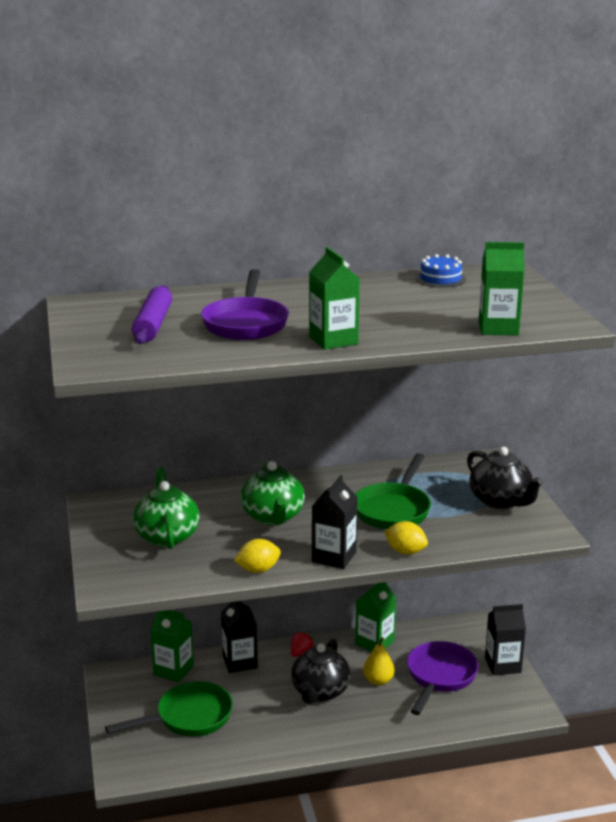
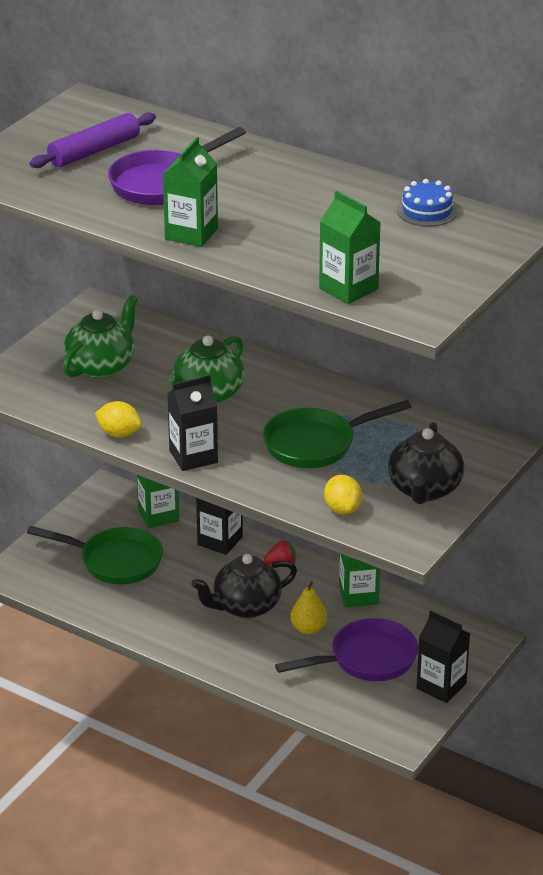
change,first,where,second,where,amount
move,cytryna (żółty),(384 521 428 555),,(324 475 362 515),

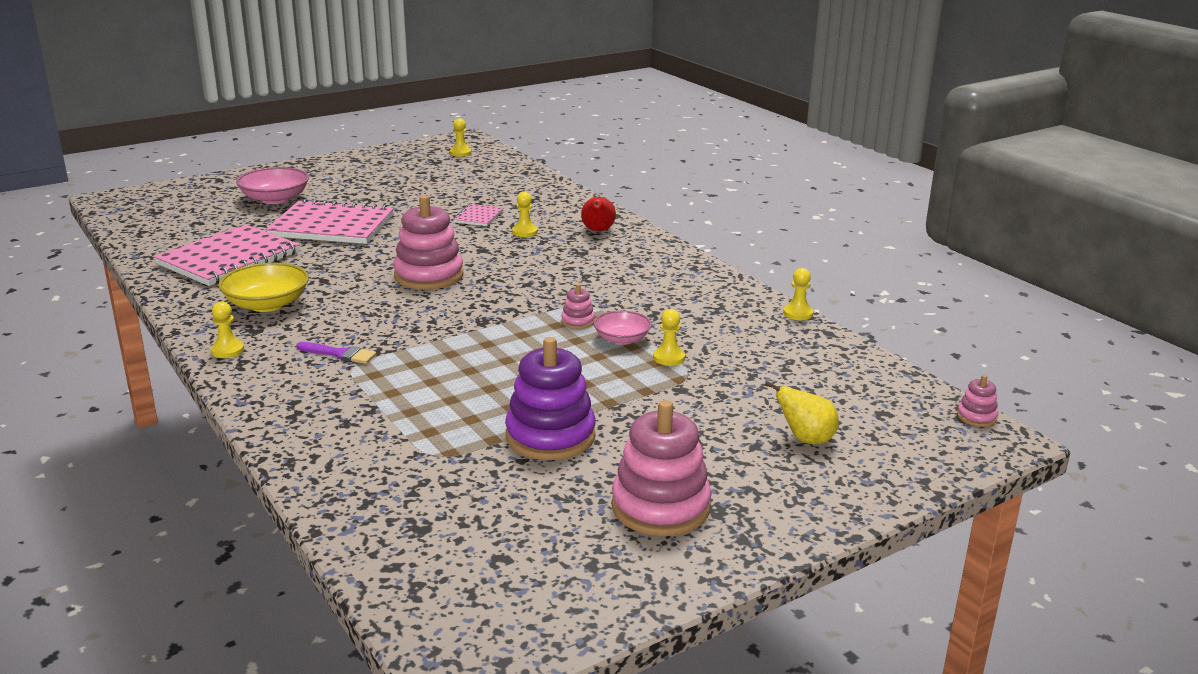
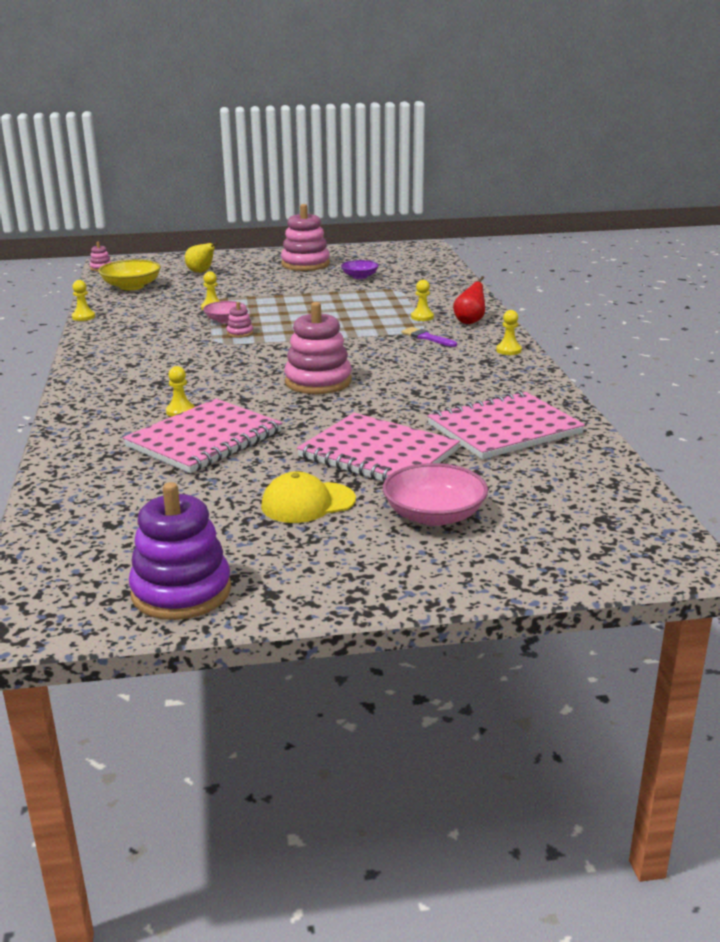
change,first,where,second,where,amount
move,pionek (żółty),(450 118 471 157),,(411 280 434 321),
move,gruszka (czerwony),(581 197 616 231),,(453 276 485 324),
resize,zeszyt (różowy),(453 204 503 226),,(123 399 282 473),x2.20
move,miska (żółty),(219 263 309 312),,(98 260 161 290),
move,zabawka nakładanka (fioletowy),(505 337 596 460),,(129 482 231 620),
insert,,,miska (fioletowy),(341 260 379 279),
insert,,,czapka (żółty),(261 471 356 523),

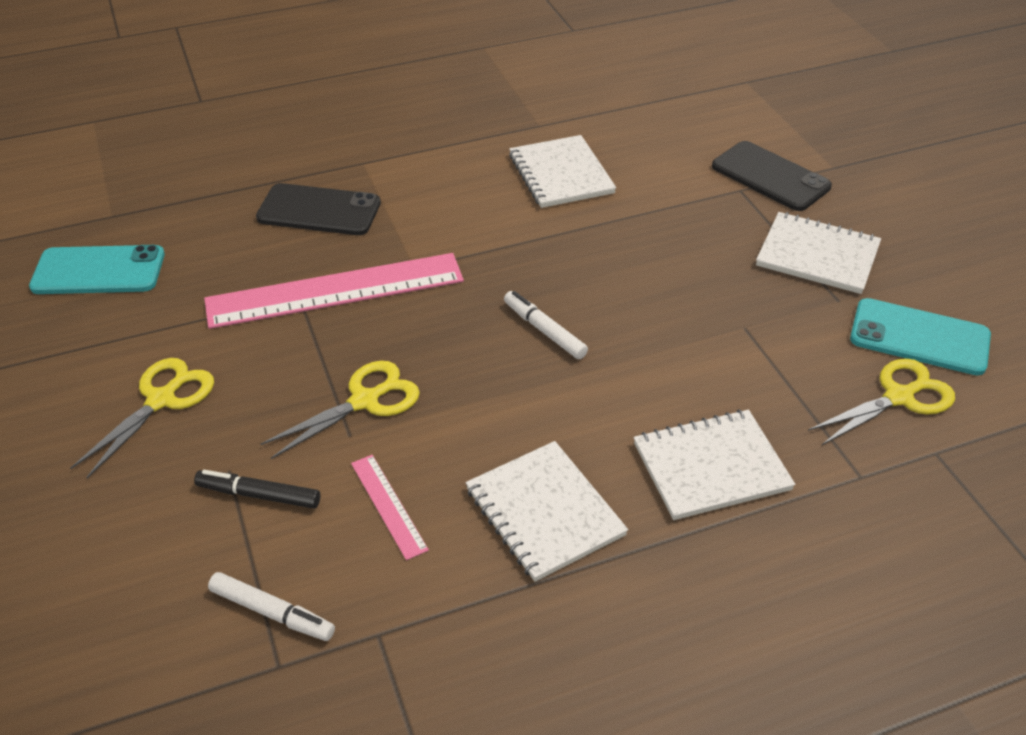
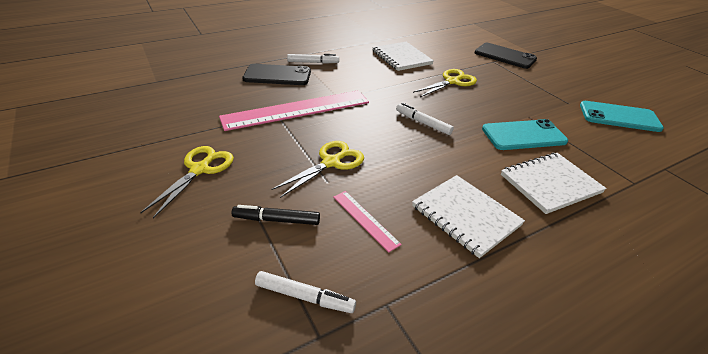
change,first,where,second,where,amount
delete,zeszyt (biały),(756 212 881 294),,,
move,telefon (turkusowy),(29 245 165 294),,(482 119 568 150),
move,nożyczki (żółty),(808 358 955 446),,(413 69 477 97),
insert,,,flamaster (biały),(287 54 339 64),

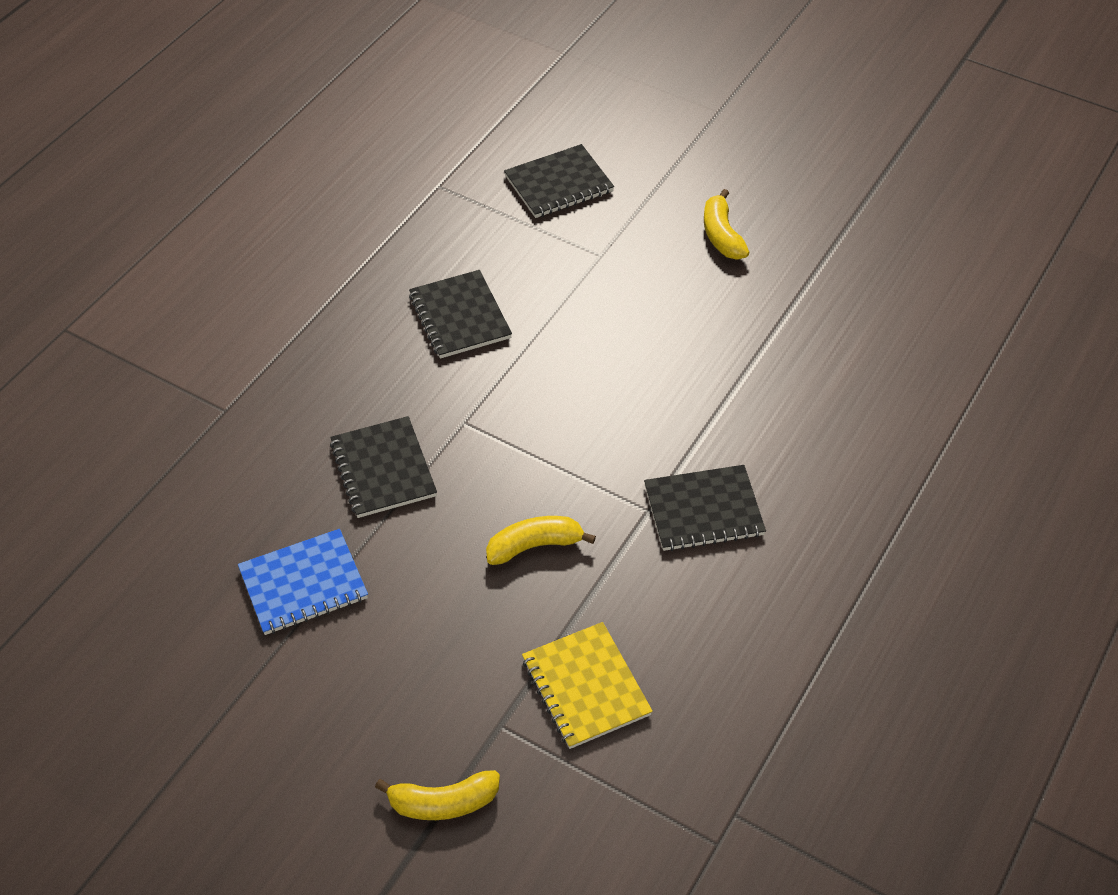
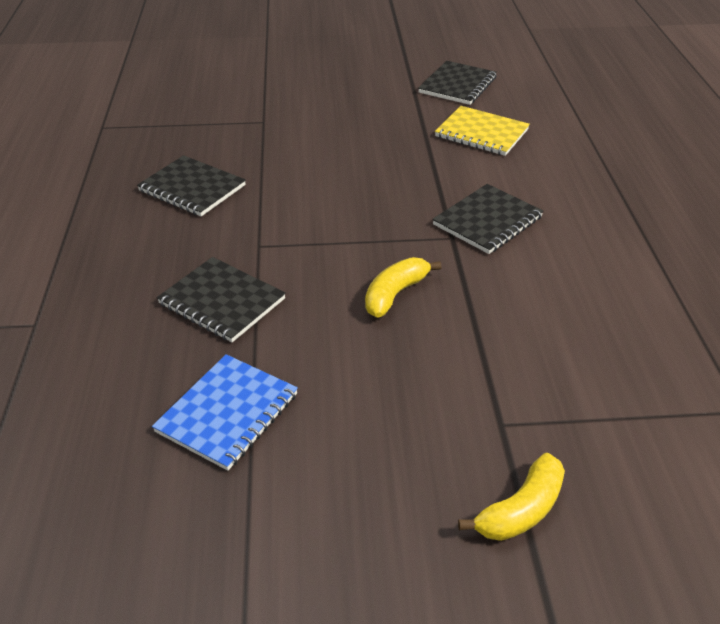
change,first,where,second,where,amount
move,zeszyt (czarny),(504 144 614 218),,(418 61 497 105),
delete,banan (żółty),(704 189 750 259),,,
move,zeszyt (żółty),(522 622 653 749),,(435 106 530 156),

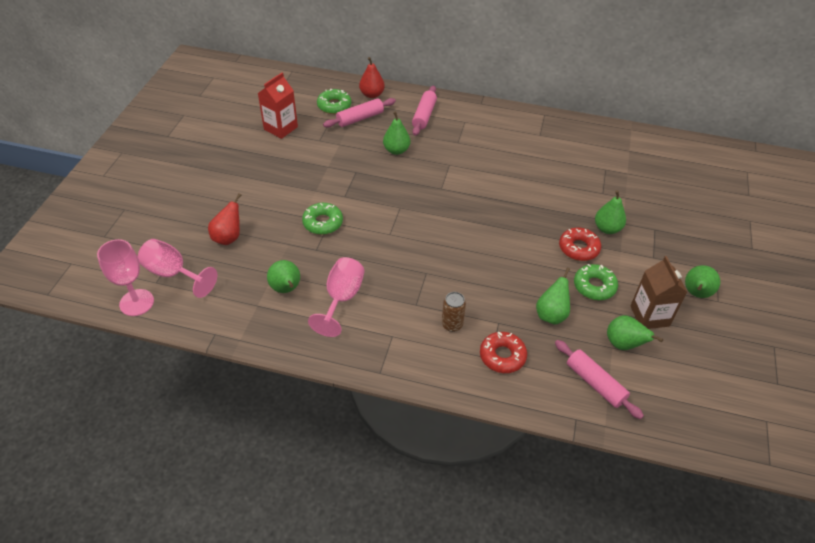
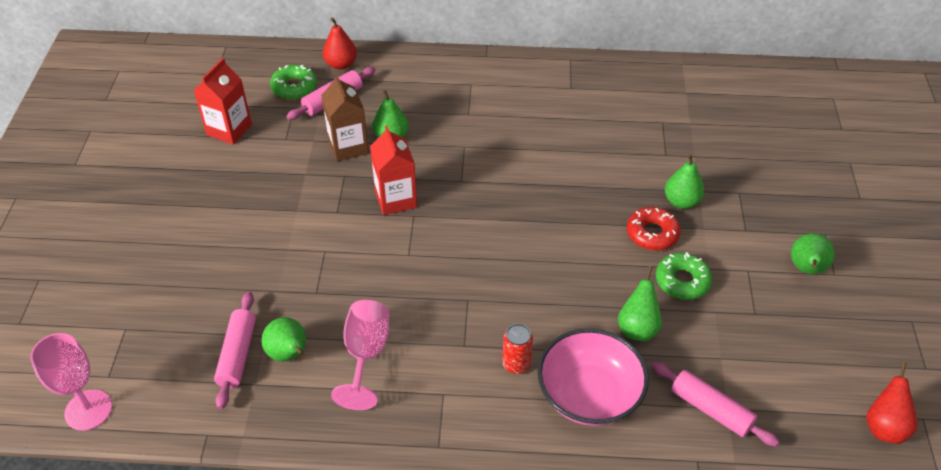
change,first,where,second,where,amount
move,wałek do ciasta (różowy),(412 86 437 136),,(214 292 256 410),
move,gruszka (czerwony),(208 193 241 245),,(866 362 918 444),
delete,donut (zielony),(302 203 343 235),,,
delete,kielich (różowy),(138 239 217 298),,,
move,karton mleka (brązowy),(630 256 687 329),,(321 74 369 161),
recolor,puszka (brązowy),(442 292 466 332),puszka (czerwony),(502 324 533 374),
delete,gruszka (zielony),(607 315 663 350),,,
replace,donut (czerwony),(480 331 527 373),miska (różowy),(538 328 649 426),
insert,,,karton mleka (czerwony),(370 126 417 215),

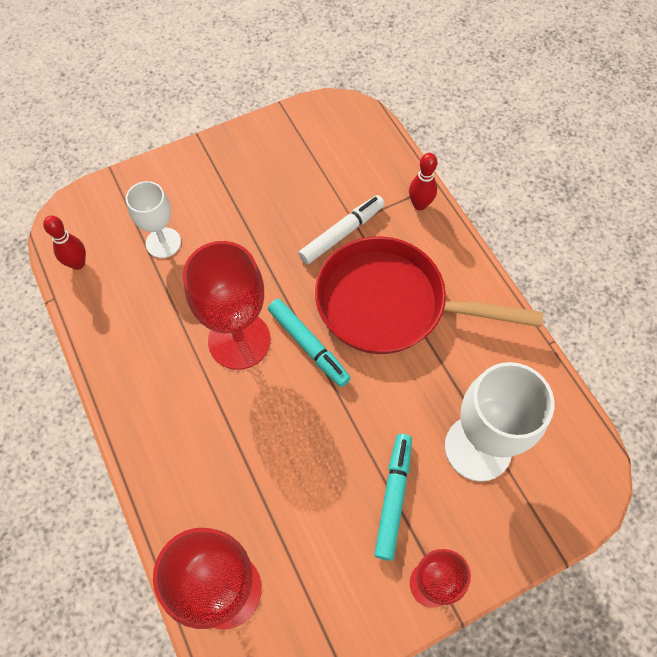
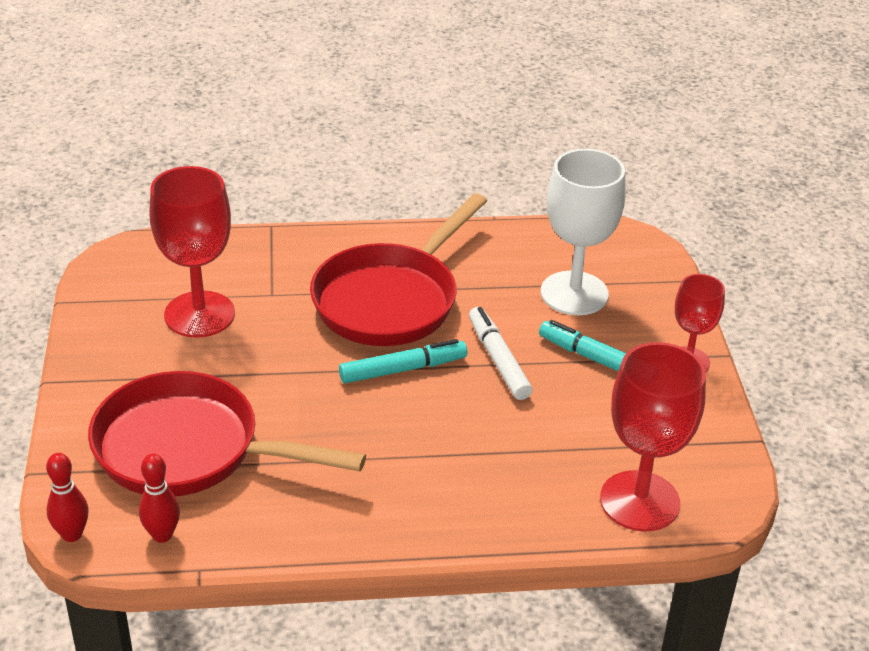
change,first,where,second,where,amount
move,kręgiel (czerwony),(409 153 438 210),,(46 453 89 542),
replace,kielich (biały),(126 181 181 258),patelnia (czerwony),(88 371 366 496),
move,flamaster (biały),(299 195 385 264),,(469 307 533 400),
move,kielich (czerwony),(183 241 271 370),,(149 166 235 338),

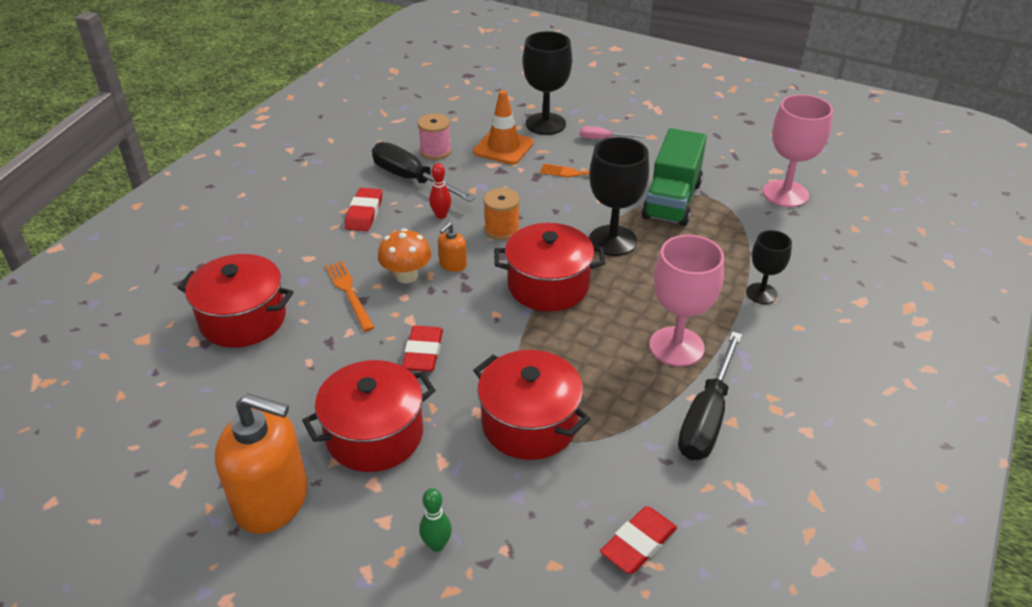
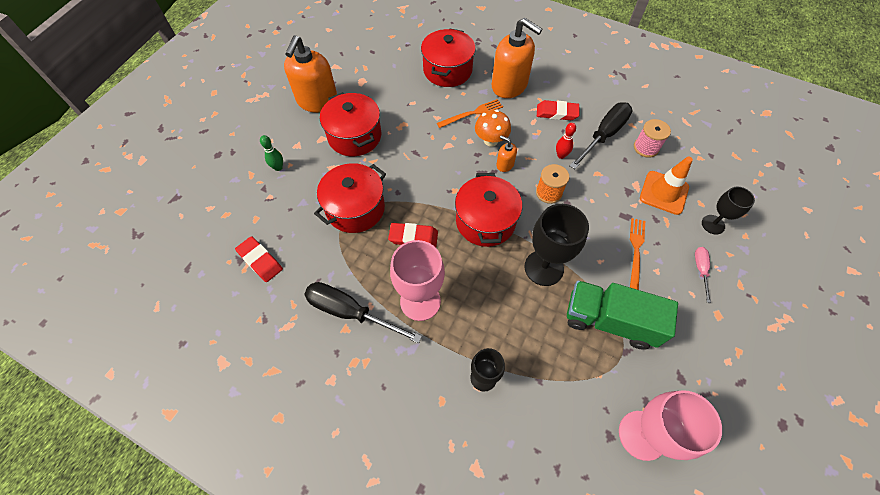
change,first,where,second,where,amount
resize,kielich (czarny),(523 31 572 135),,(702 187 755 234),x0.60
move,gumka do mazania (czerwony),(402 326 443 372),,(388 223 438 247),
insert,,,dozownik mydła (pomarańczowy),(492 18 543 98),

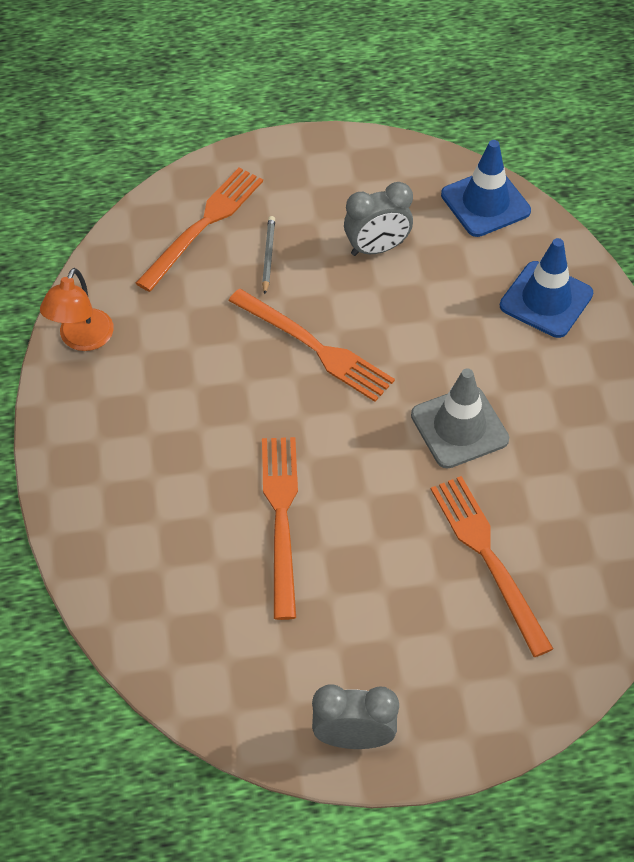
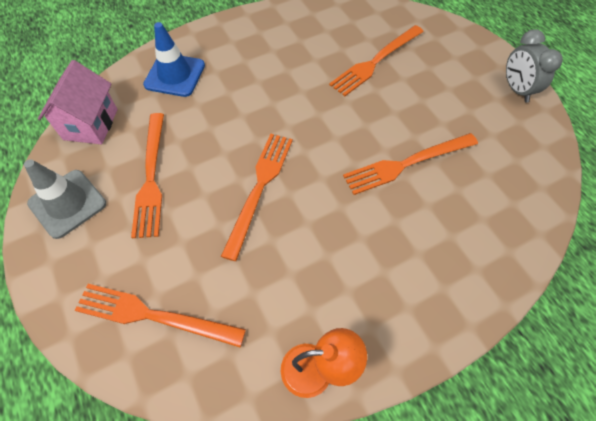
change,first,where,second,where,amount
replace,pachołek (niebieski),(441 140 531 237),domek (różowy),(38 60 118 144),
replace,budzik (szary),(344 182 413 256),widelec (pomarańczowy),(131 113 164 238),
delete,ołówek (szary),(262 216 275 294),,,
move,pachołek (szary),(411 368 509 468),,(24 159 106 239),

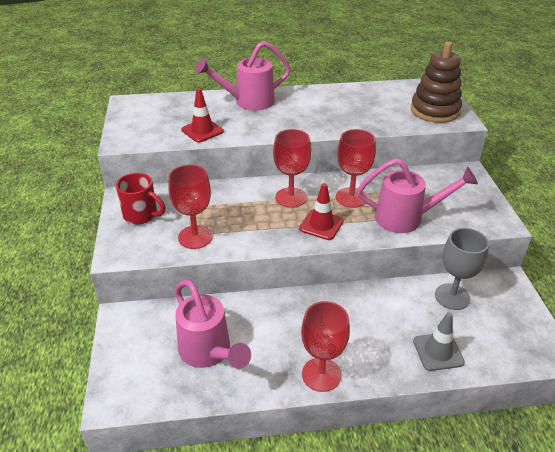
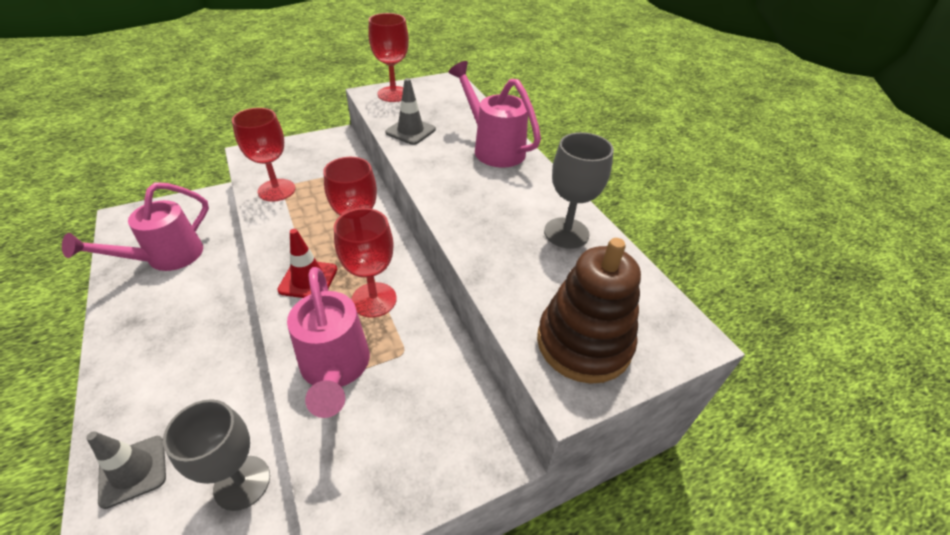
change,first,where,second,where,amount
recolor,pachołek (czerwony),(181 88 224 143),pachołek (szary),(385 78 436 145),
delete,kubek (czerwony),(116 173 165 224),,,
move,kielich (czerwony),(301 301 350 392),,(369 13 409 102),
insert,,,kielich (szary),(544 132 614 249),

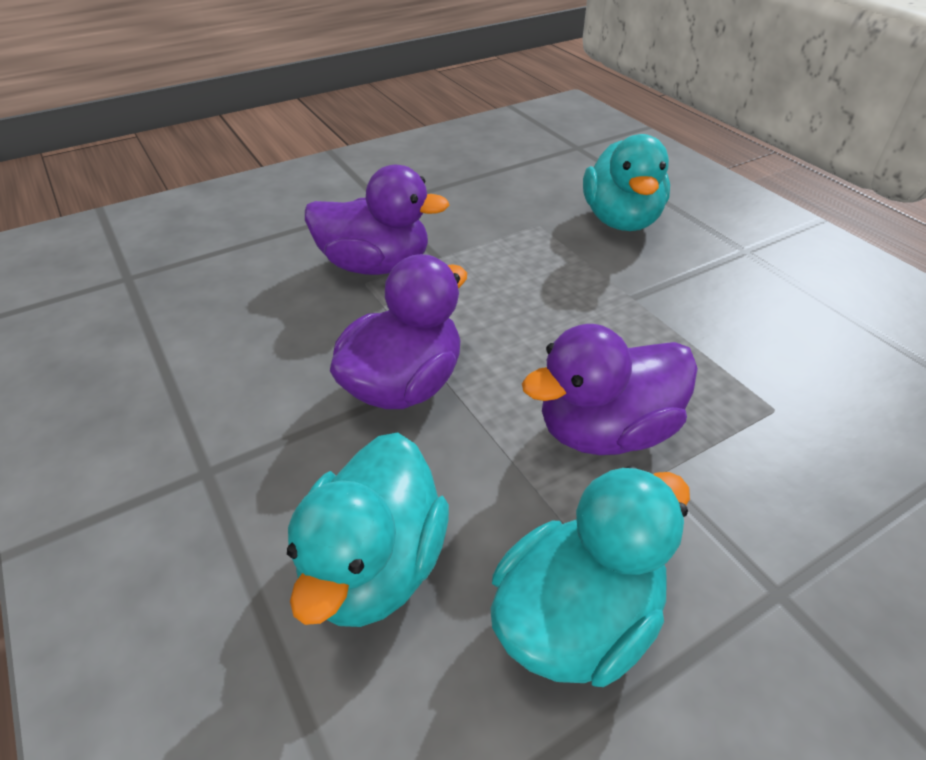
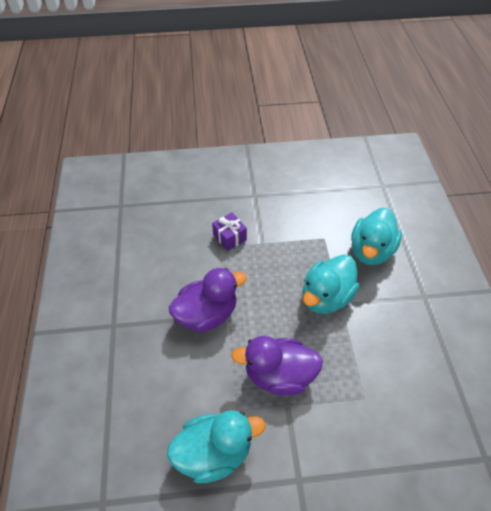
change,first,where,second,where,amount
replace,kaczka (fioletowy),(305 165 449 275),prezent (fioletowy),(212 212 247 251),
move,kaczka (turkusowy),(287 433 449 627),,(303 254 359 314),

